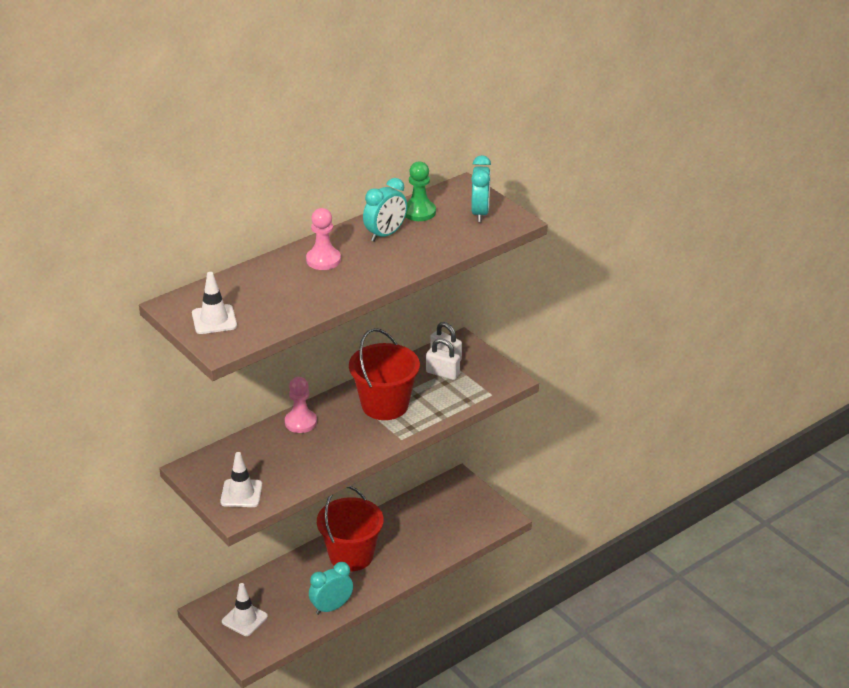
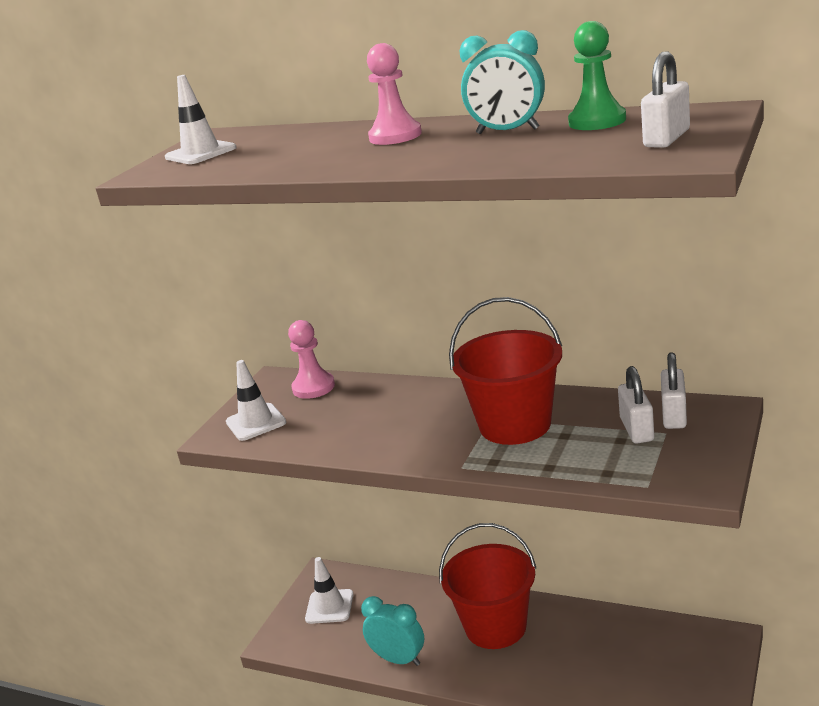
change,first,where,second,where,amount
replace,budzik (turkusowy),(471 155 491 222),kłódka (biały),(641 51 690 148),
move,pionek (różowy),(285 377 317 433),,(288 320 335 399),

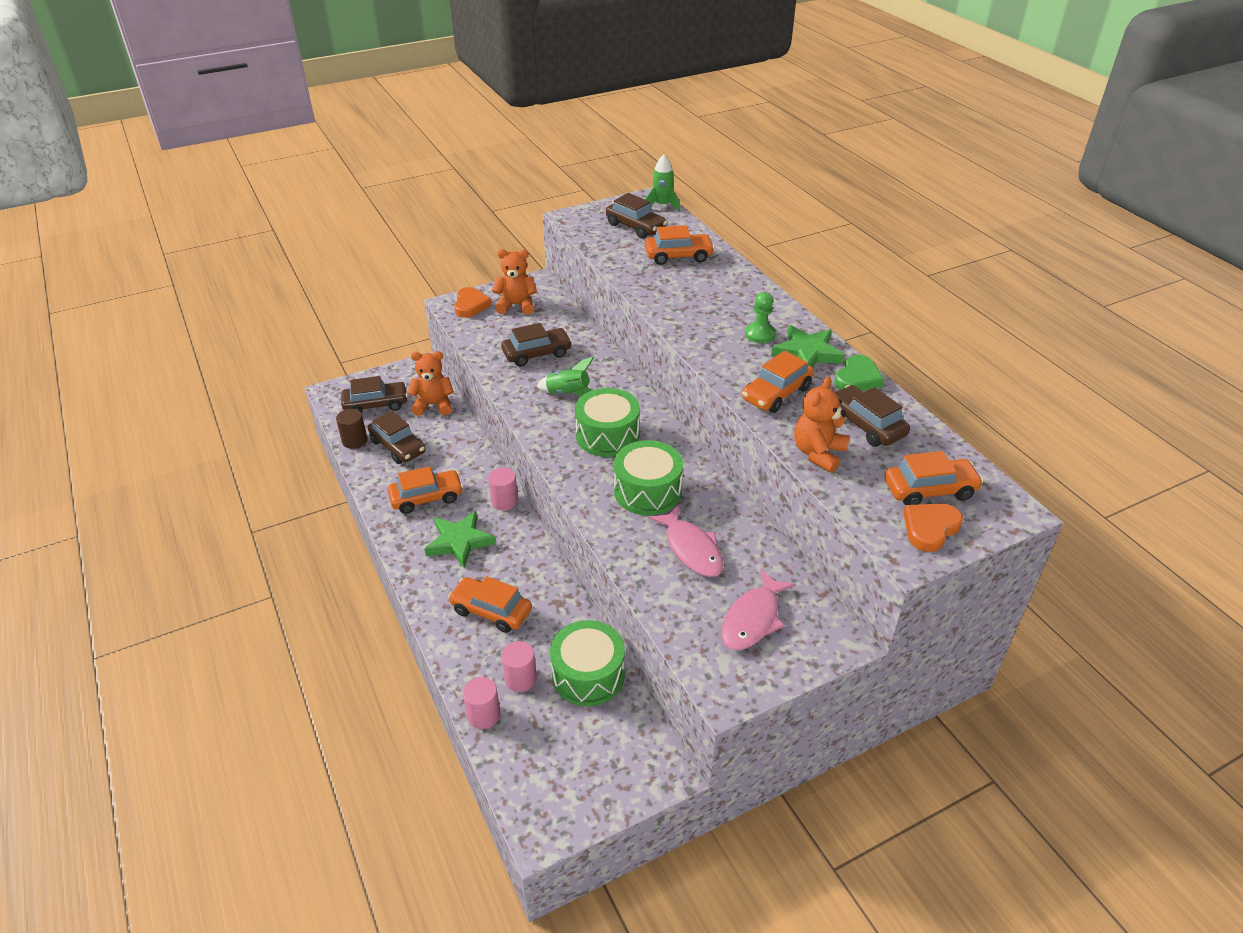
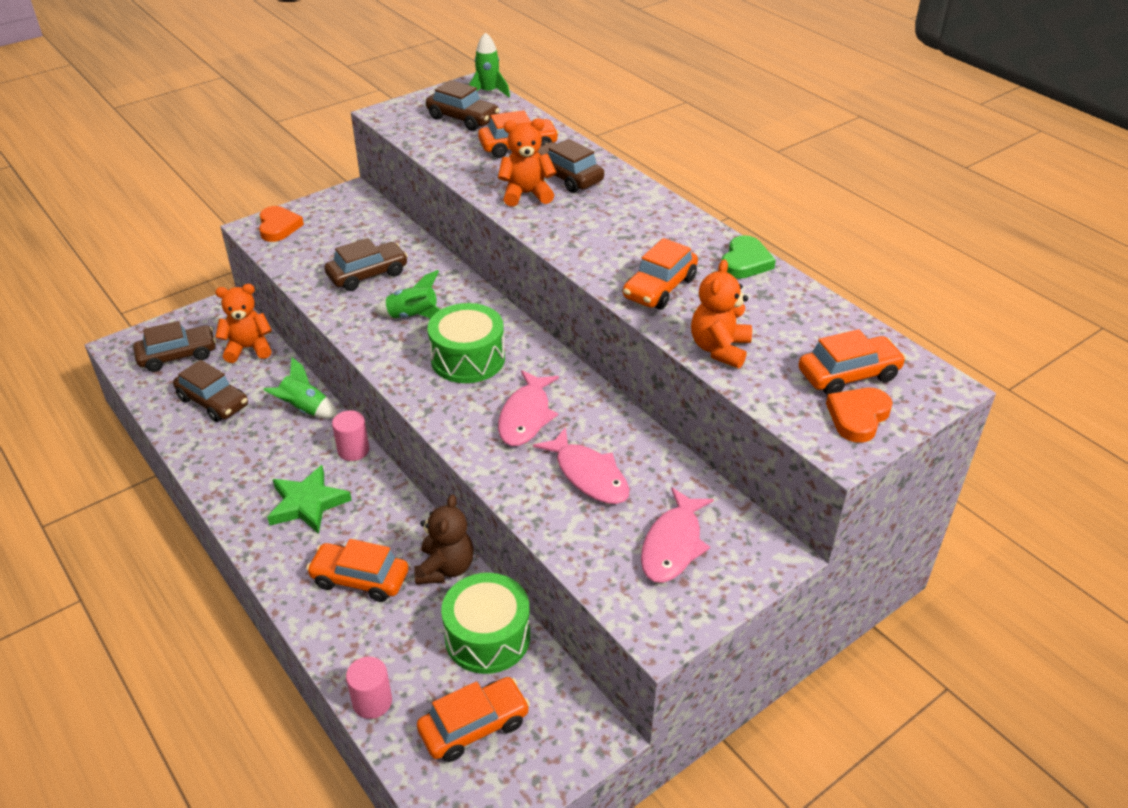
change,first,where,second,where,amount
move,miś (pomarańczowy),(492 249 537 314),,(498 118 556 207),
delete,pionek (zielony),(745 292 776 343),,,
delete,gwiazda (zielony),(771 325 845 367),,,
move,samochód (brązowy),(835 385 910 447),,(538 139 604 193),
delete,walec (brązowy),(336 409 367 449),,,
replace,bęben (zielony),(614 440 683 515),ryba (różowy),(498 370 559 446),
move,samochód (pomarańczowy),(387 466 463 514),,(417 677 530 762),
delete,walec (różowy),(501 641 537 692),,,
insert,,,rakieta (zielony),(263 357 337 419),
insert,,,miś (brązowy),(414 494 474 584),

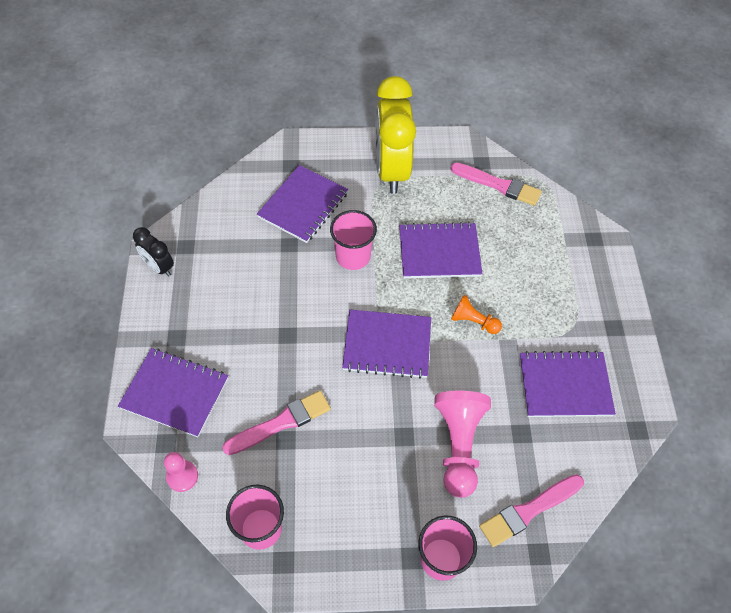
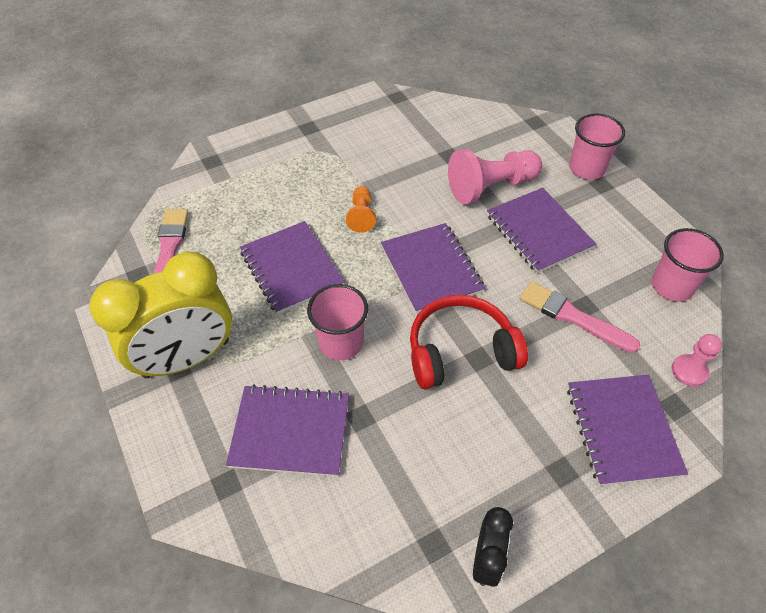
change,first,where,second,where,amount
move,zeszyt (fioletowy),(519 351 616 417),,(487 188 596 273),
delete,pędzel (różowy),(479 474 584 547),,,
insert,,,słuchawki (czerwony),(410 295 528 389),

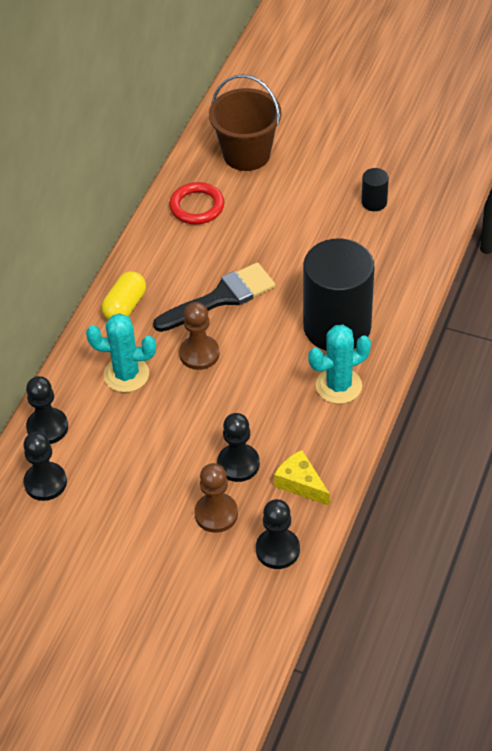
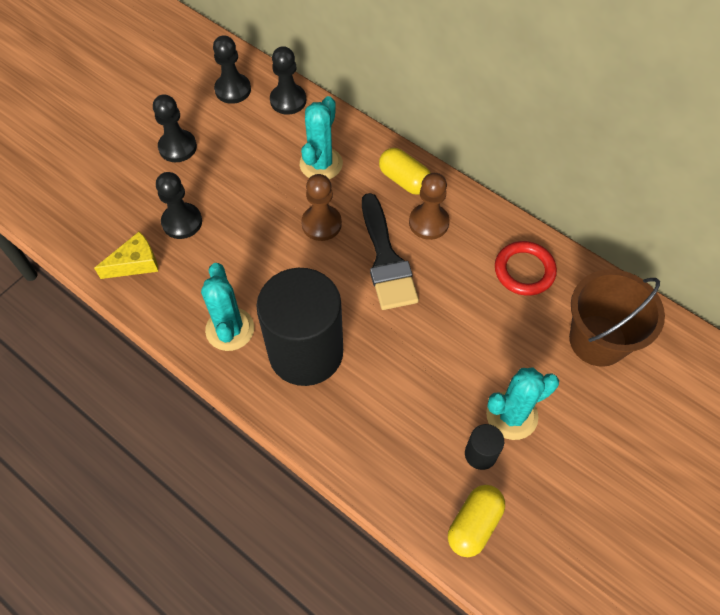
change,first,where,second,where,amount
move,pionek (brązowy),(194 463 238 533),,(409 173 449 240),
move,pionek (czarny),(256 499 300 569),,(153 94 197 162),
insert,,,kaktus (turkusowy),(486 368 559 440),
insert,,,kapsułka (żółty),(448 485 505 557),

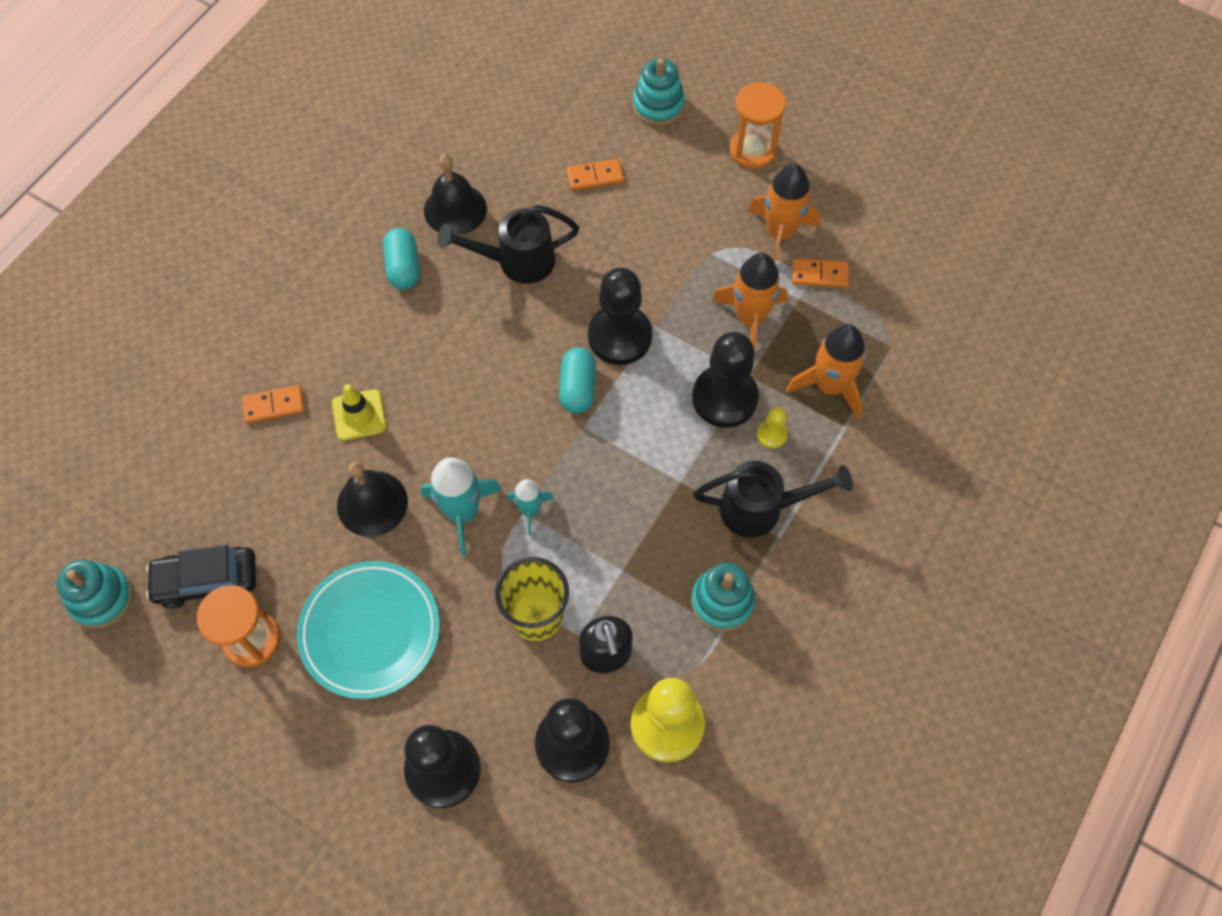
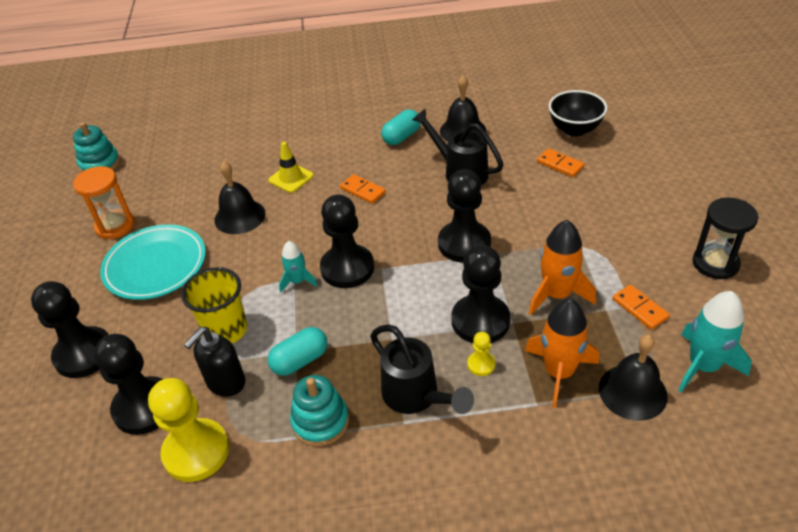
change,first,where,second,where,amount
delete,zabawka nakładanka (turkusowy),(633 58 685 126),,,
delete,klepsydra (pomarańczowy),(729 82 786 169),,,
delete,rakieta (pomarańczowy),(748 164 821 262),,,
move,kapsułka (turkusowy),(559 347 596 413),,(267 327 328 376),
move,kostka domina (pomarańczowy),(242 385 304 423),,(340 174 386 204),
move,rakieta (turkusowy),(421 457 502 556),,(678 291 752 392),
delete,samochód (czarny),(146 545 256 609),,,
insert,,,miska (czarny),(549 90 607 137),
insert,,,pionek (czarny),(320 195 374 288),
insert,,,klepsydra (czarny),(693 198 758 279),
insert,,,dzwonek (czarny),(599 334 668 421),

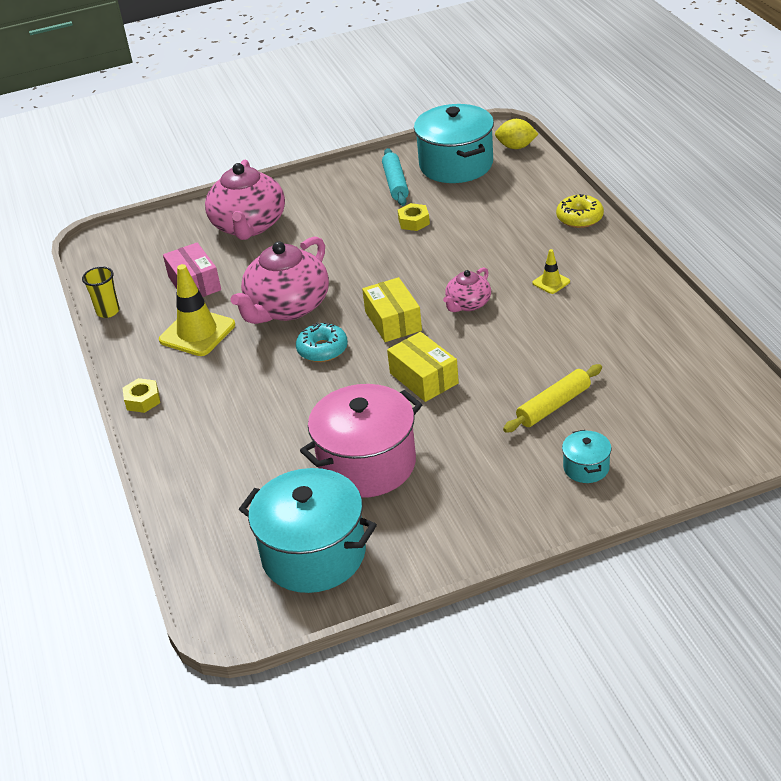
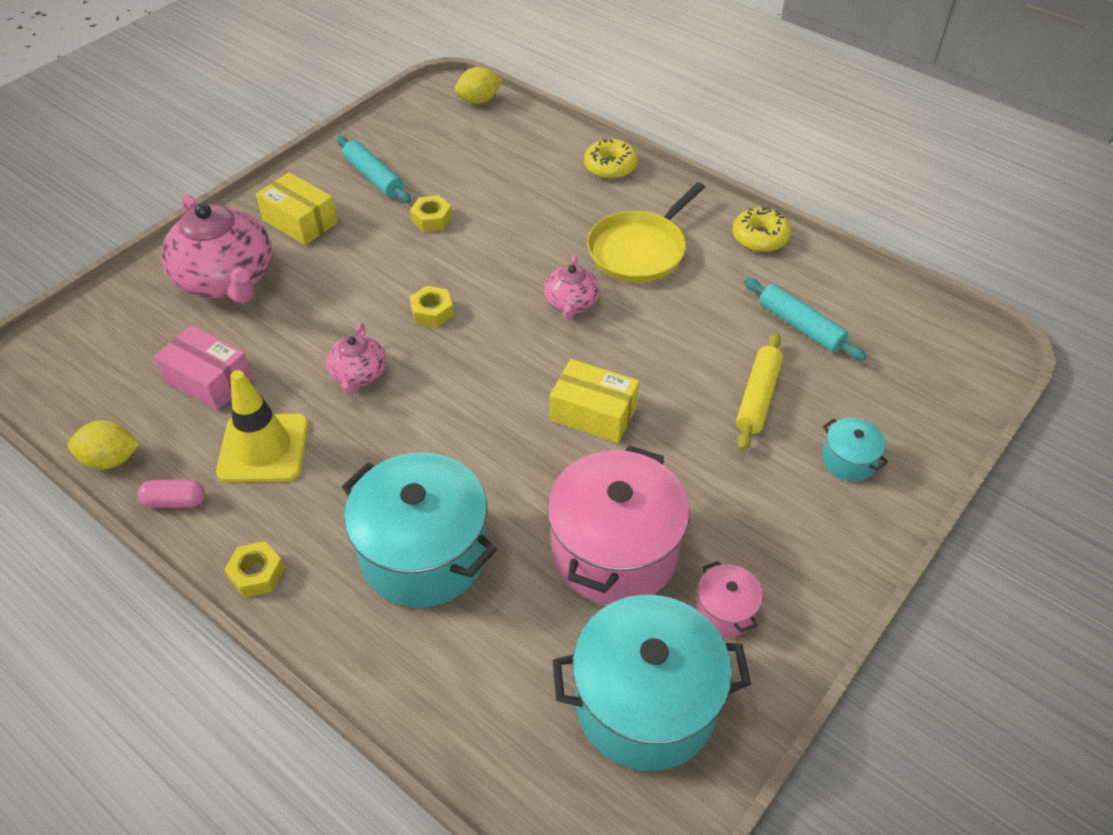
change,first,where,second,where,amount
move,garnek (turkusowy),(414 104 494 183),,(342 452 497 608),
resize,imbryk (różowy),(231 236 329 324),,(326 323 386 395),x0.52
replace,pachołek (żółty),(533 249 570 294),patelnia (żółty),(587 182 705 283),
replace,szklanka (żółty),(82 267 120 318),cytryna (żółty),(68 420 140 469),
move,pudełko (żółty),(362 277 422 342),,(256 172 338 245),
delete,donut (turkusowy),(296 322 348 362),,,
insert,,,donut (żółty),(733 207 791 252),
insert,,,wałek do ciasta (turkusowy),(744 278 867 361),
insert,,,nakrętka (żółty),(410 286 454 327),
insert,,,kapsułka (różowy),(137 480 205 508),
insert,,,garnek (różowy),(696 561 763 637),

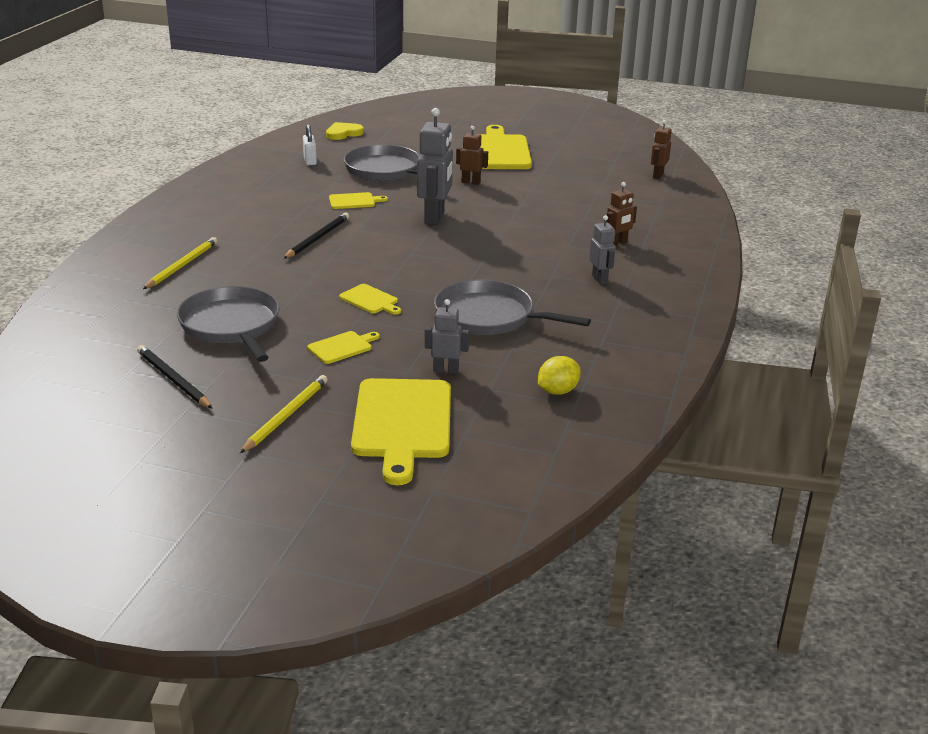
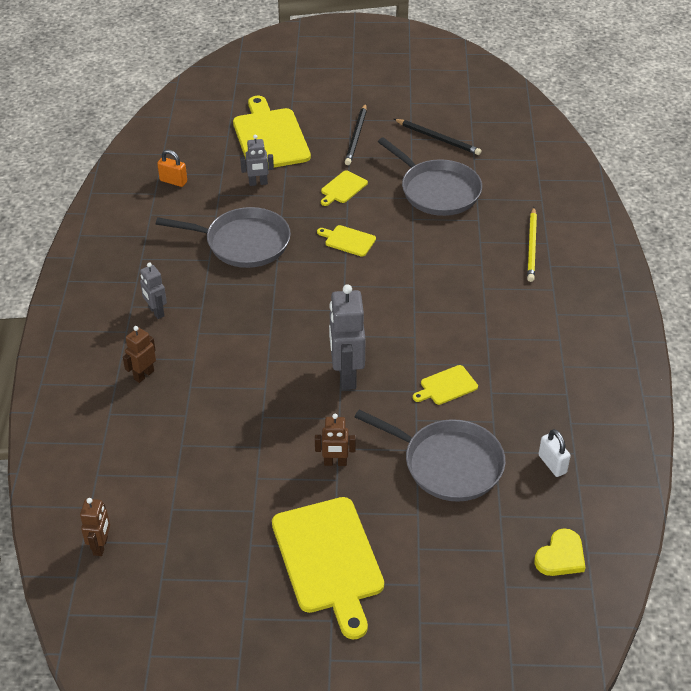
change,first,where,second,where,amount
move,ołówek (czarny),(283 213 349 259),,(345 104 367 165),
replace,cytryna (żółty),(538 356 581 395),kłódka (pomarańczowy),(157 150 187 187),
delete,ołówek (żółty),(240 375 328 453),,,

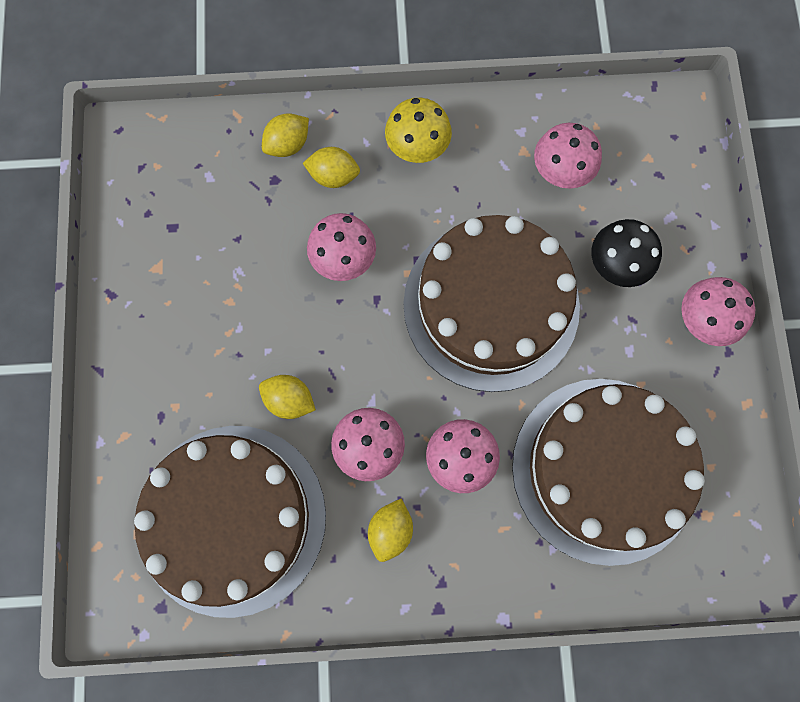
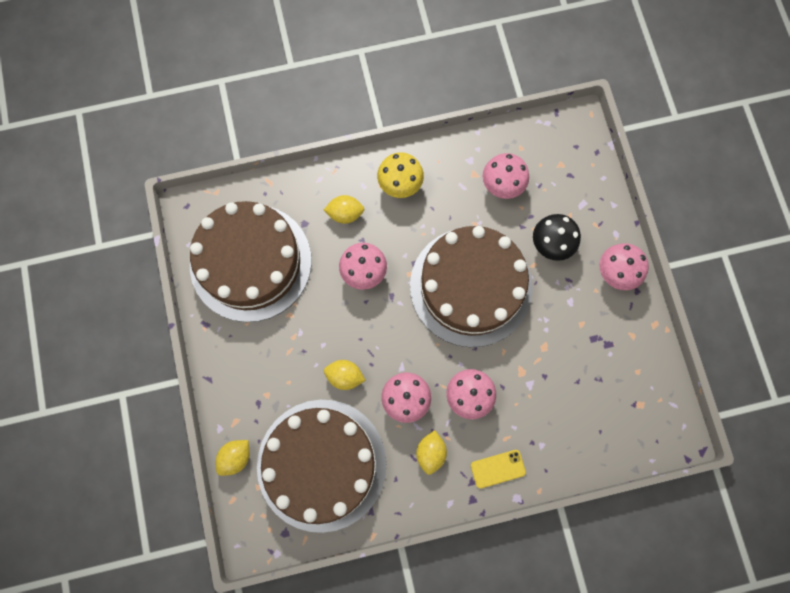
change,first,where,second,where,amount
move,cytryna (żółty),(262 113 309 157),,(216 440 250 476),
move,tort (brązowy),(512 379 705 566),,(190 201 312 322),
insert,,,telefon (żółty),(471 450 526 489),

